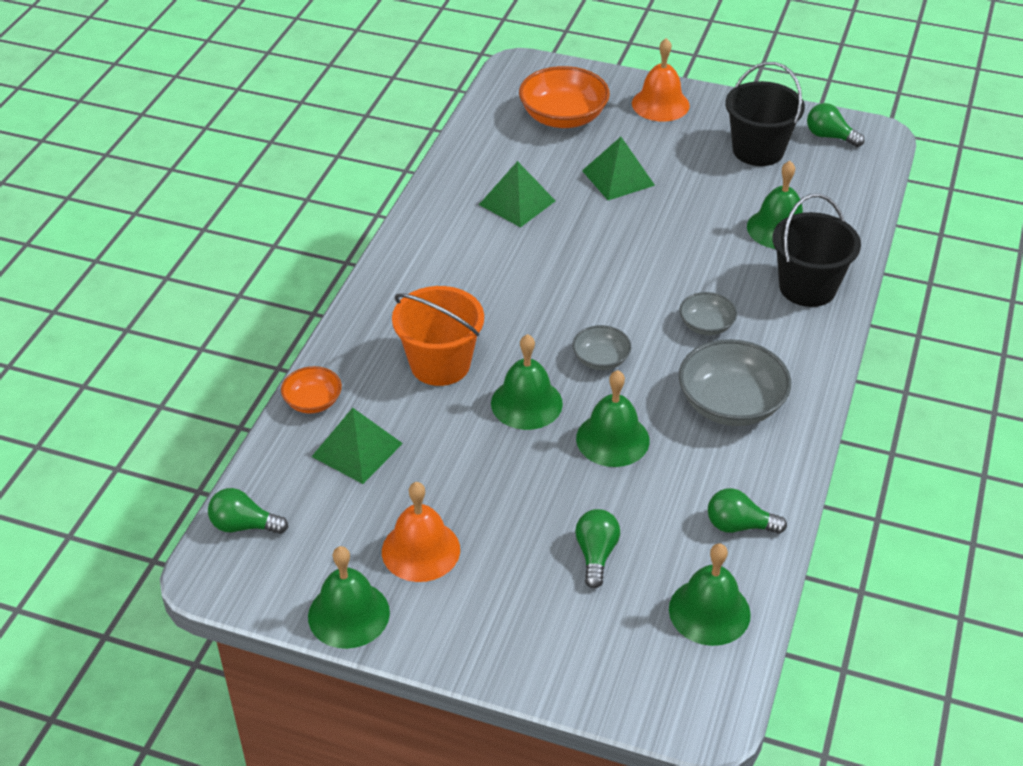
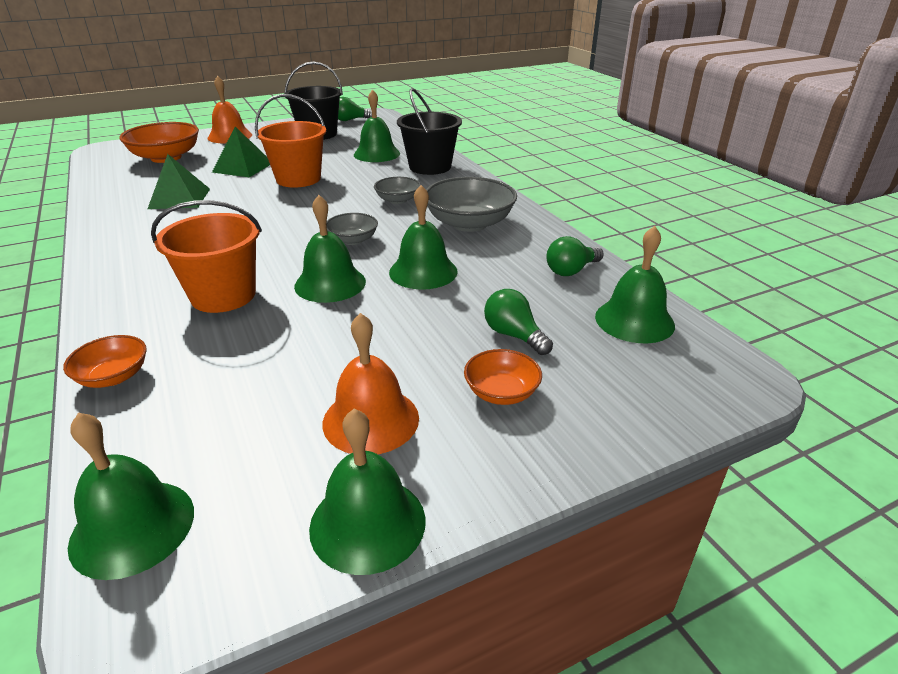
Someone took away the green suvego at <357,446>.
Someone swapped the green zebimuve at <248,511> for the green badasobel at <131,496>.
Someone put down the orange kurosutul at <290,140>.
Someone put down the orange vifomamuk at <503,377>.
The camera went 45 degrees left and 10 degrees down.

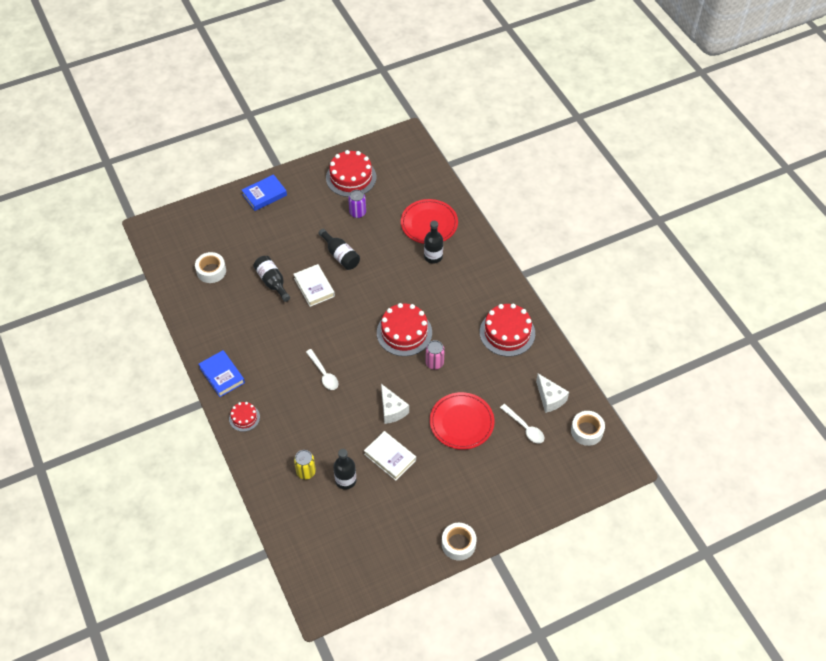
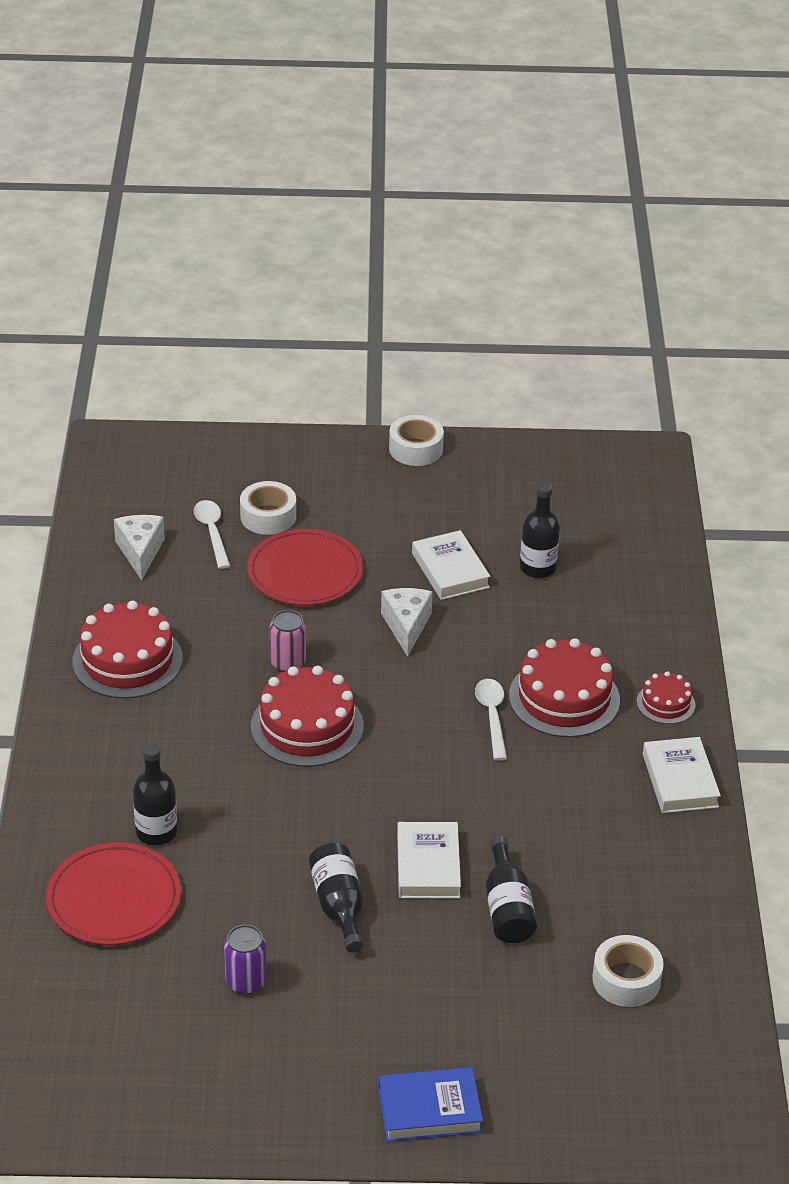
Someone carried the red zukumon from <351,173> to <564,687>.
Someone repainted the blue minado at <222,373>, which became the white minado at <682,775>.
Someone carried the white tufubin from <588,428> to <268,508>.
Someone took away the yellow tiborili at <305,464>.
The camera went 155 degrees left and 15 degrees down.

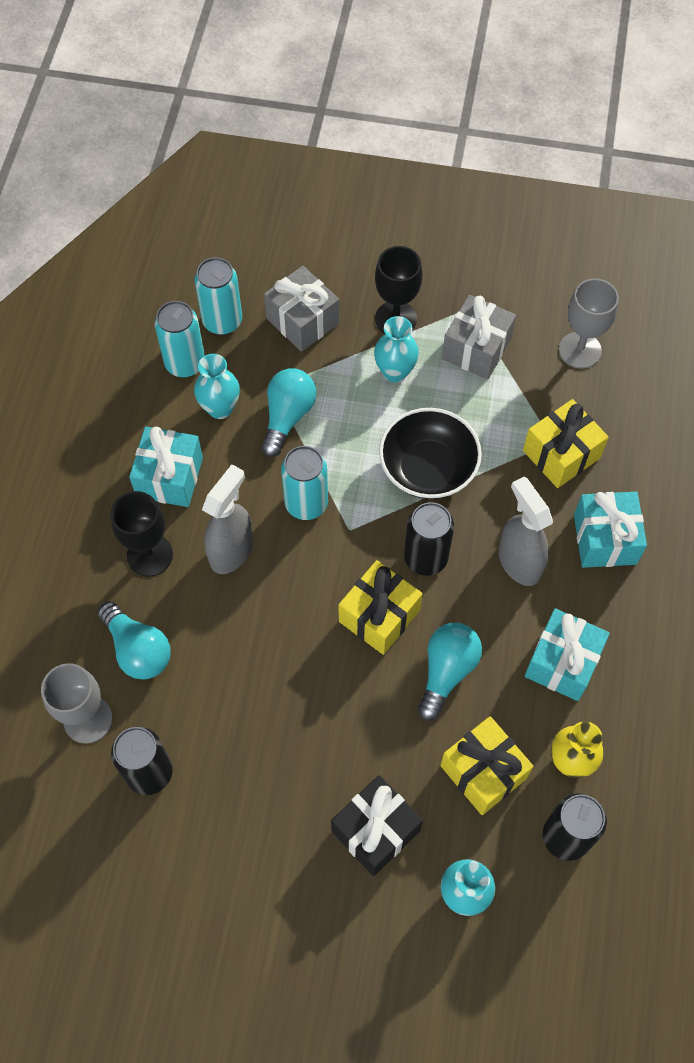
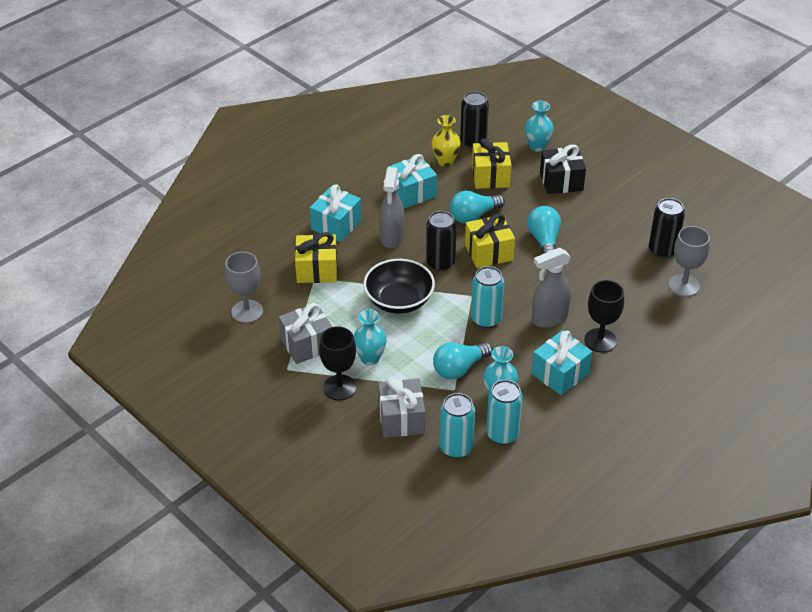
Someone carried the turquoise zebimuve from <134,640> to <544,230>.
The camera went 145 degrees left and 20 degrees down.

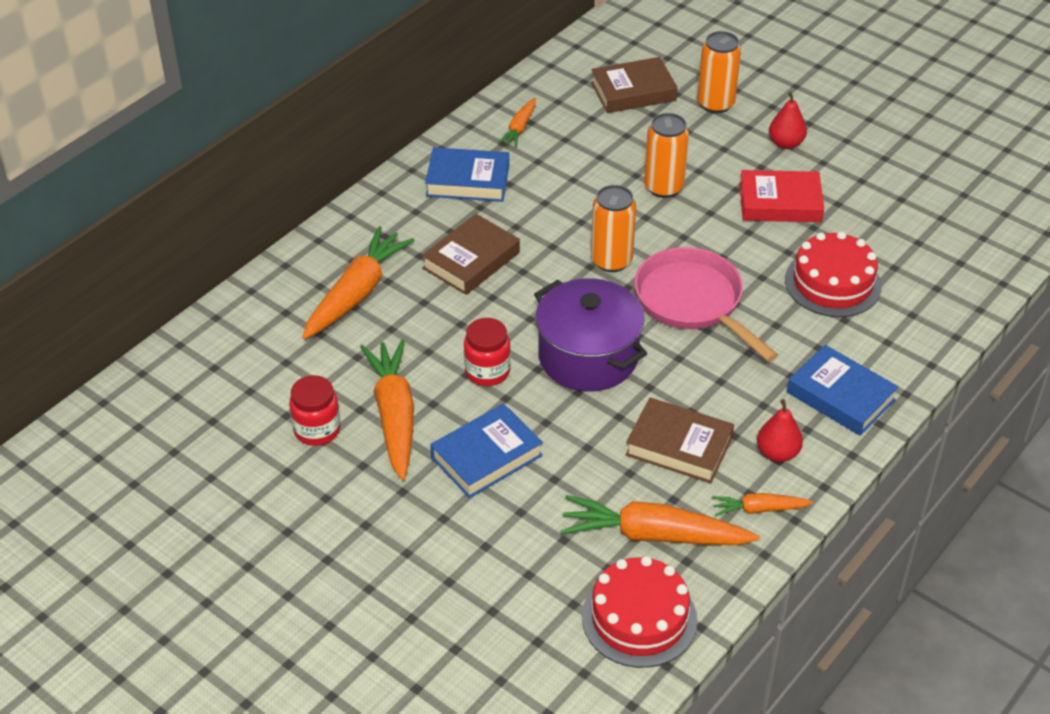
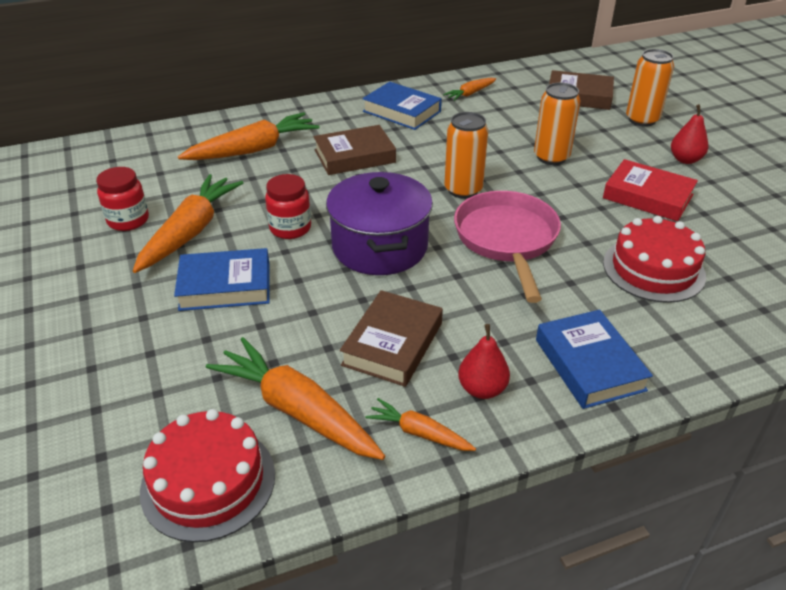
Someone rotated the brown minado at <679,440> by 60 degrees clockwise.
The camera went 30 degrees right and 5 degrees down.

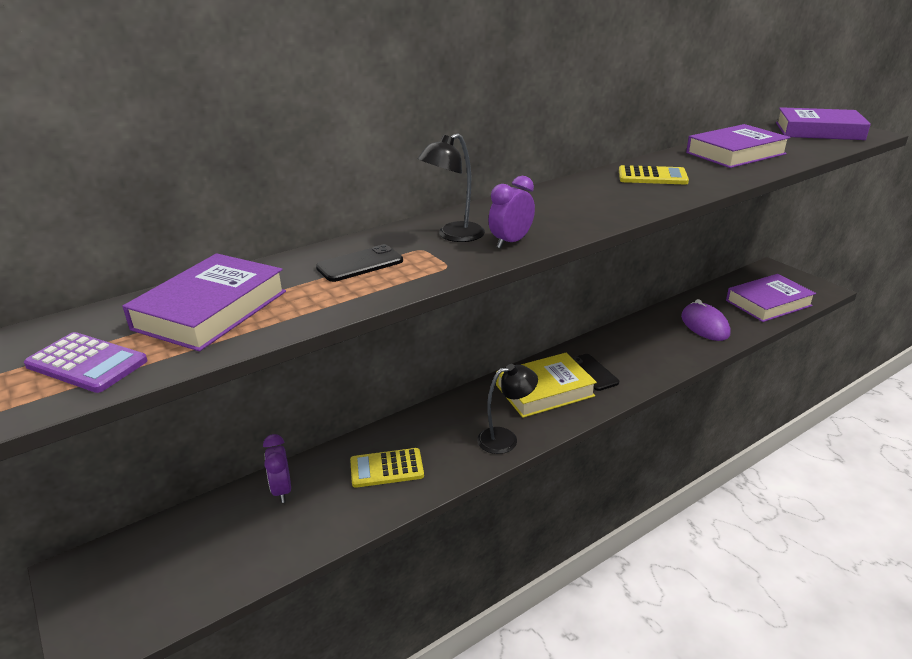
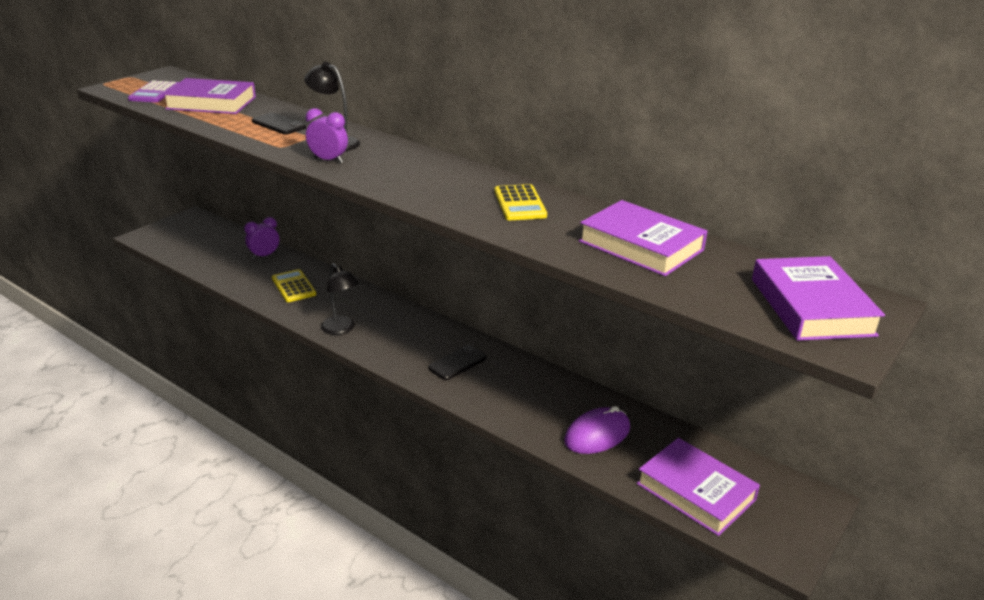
Someone took away the yellow minado at <546,385>.
The camera went 70 degrees right and 0 degrees up.

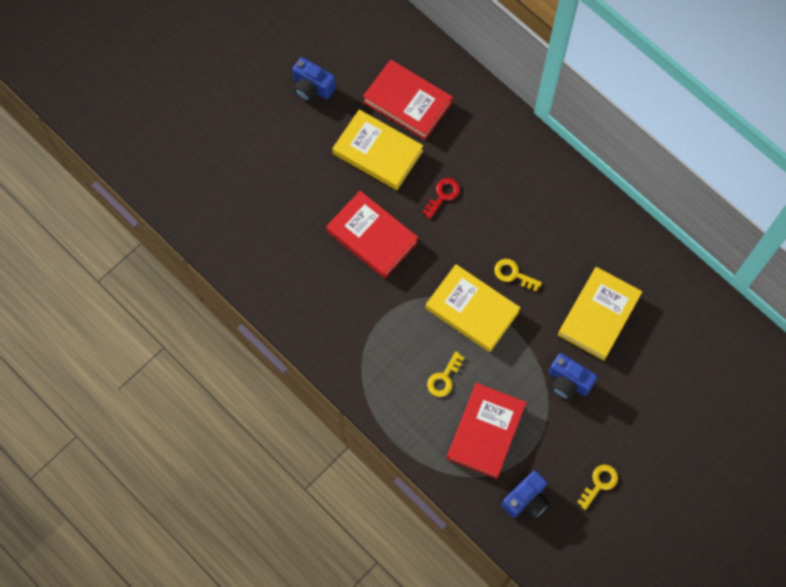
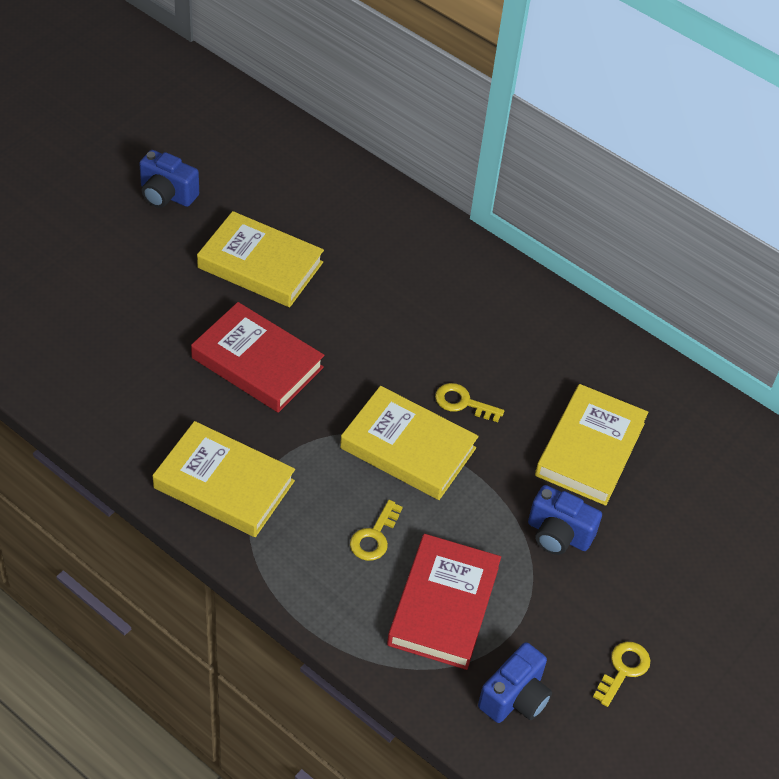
Someone took away the red minado at <408,99>.
Someone took away the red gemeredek at <441,198>.
Someone put down the yellow minado at <224,479>.
The camera went 10 degrees left and 20 degrees down.

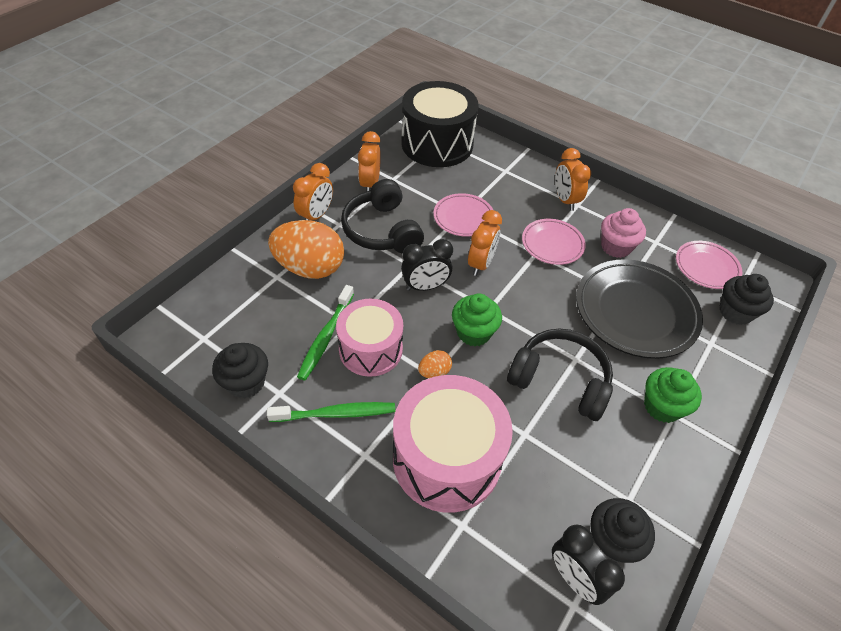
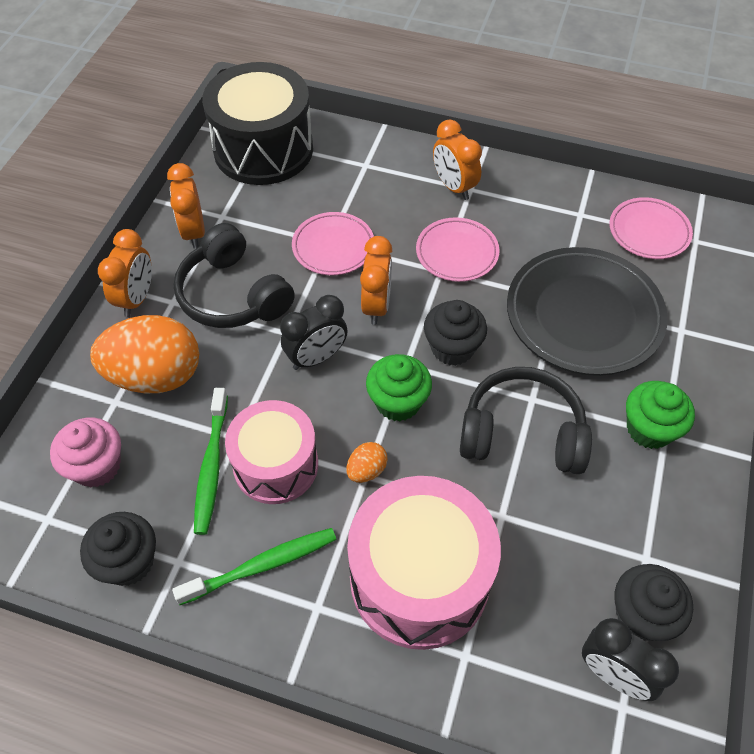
Someone carried the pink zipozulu from <623,233> to <85,452>.
Someone carried the black zipozulu from <746,299> to <455,333>.
The camera went 15 degrees left and 5 degrees up.

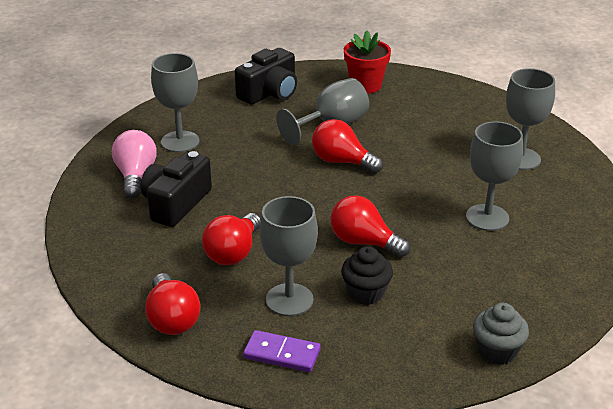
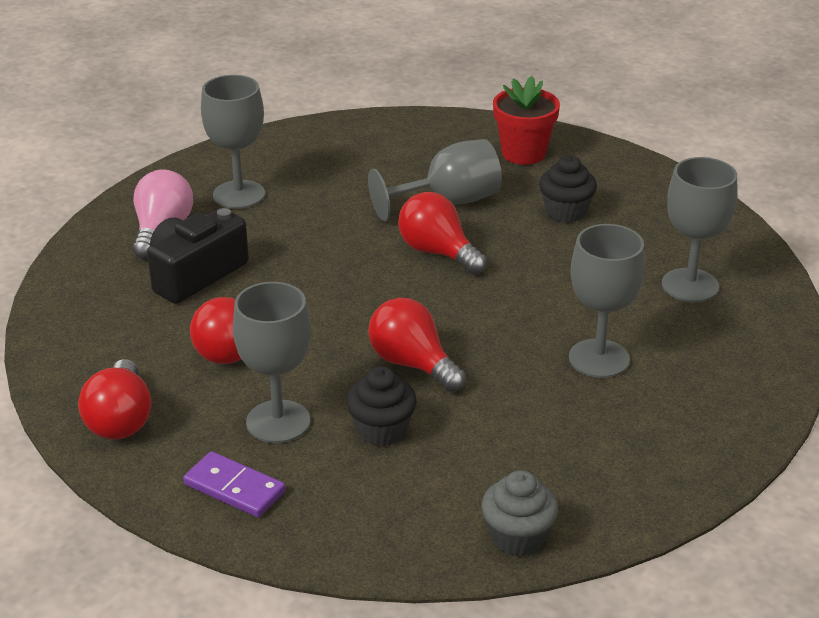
Someone took away the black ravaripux at <266,76>.
Someone put down the black zipozulu at <568,188>.
The camera went 15 degrees right and 0 degrees up.

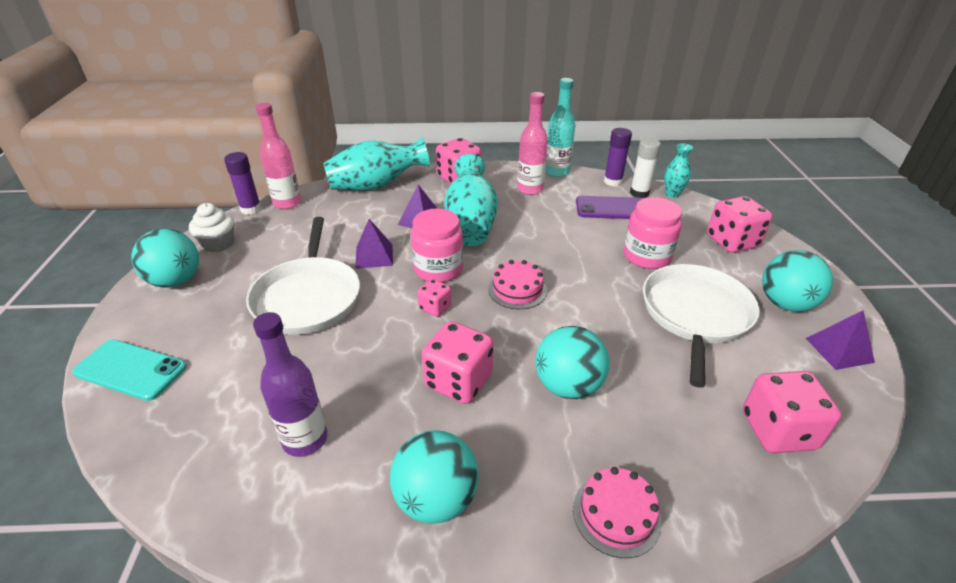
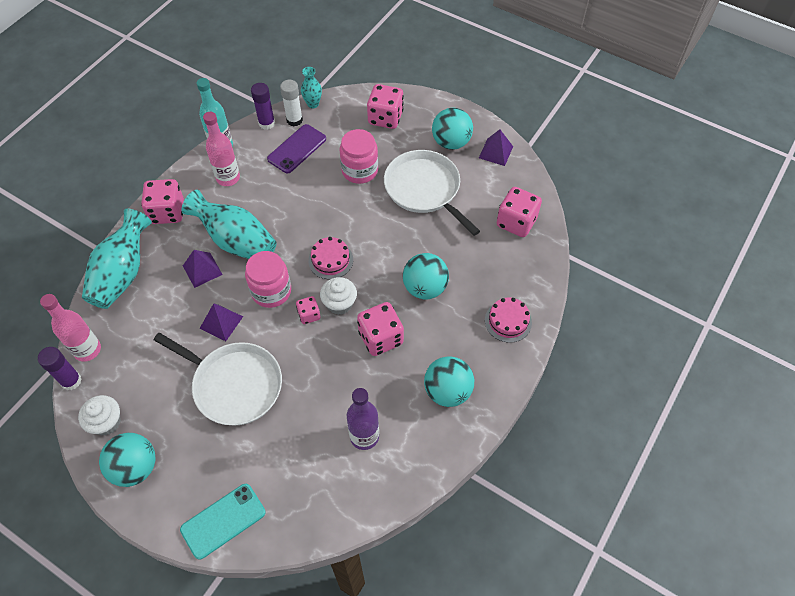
Someone put down the white zipozulu at <338,296>.
The camera went 55 degrees left and 20 degrees up.

